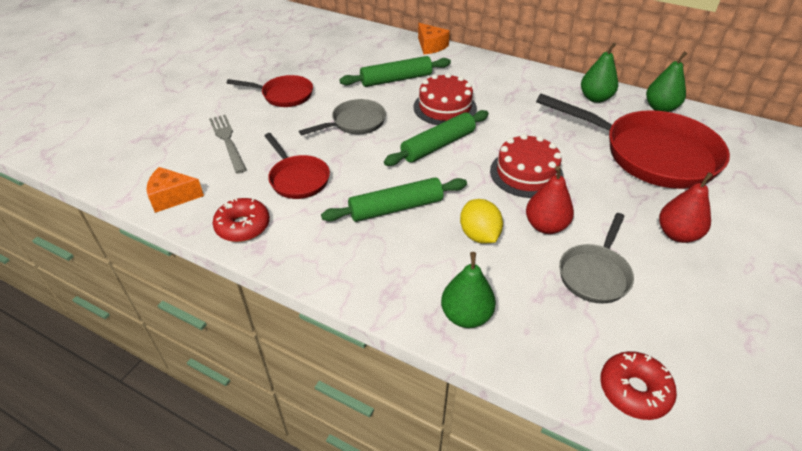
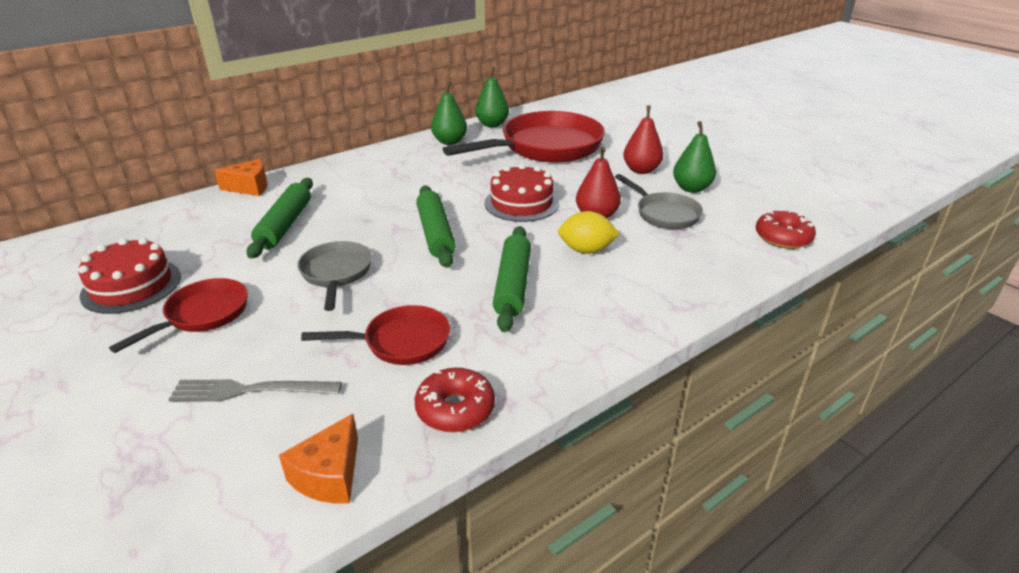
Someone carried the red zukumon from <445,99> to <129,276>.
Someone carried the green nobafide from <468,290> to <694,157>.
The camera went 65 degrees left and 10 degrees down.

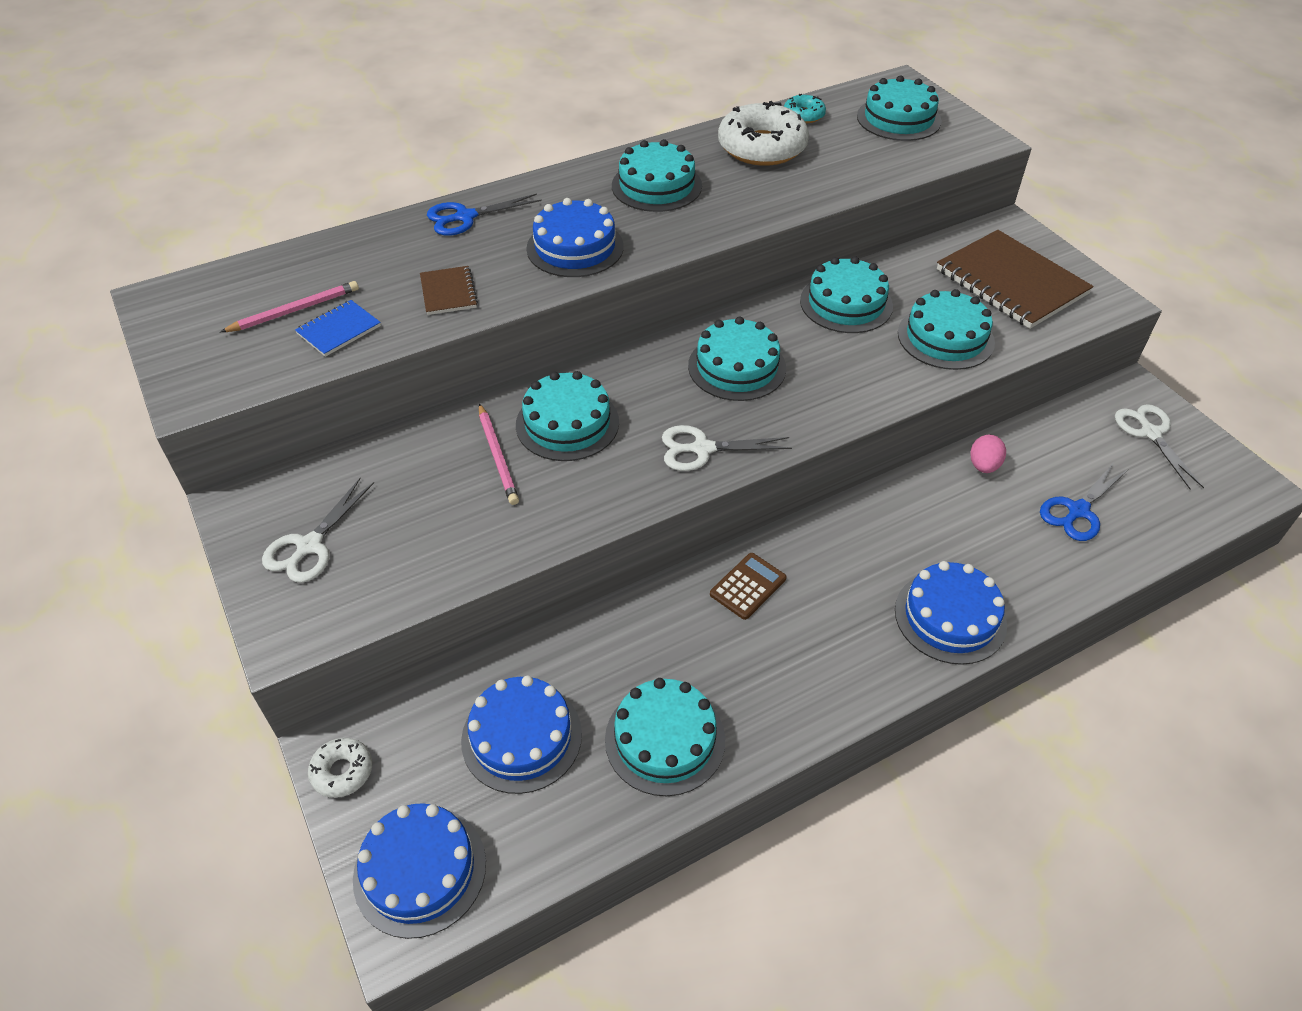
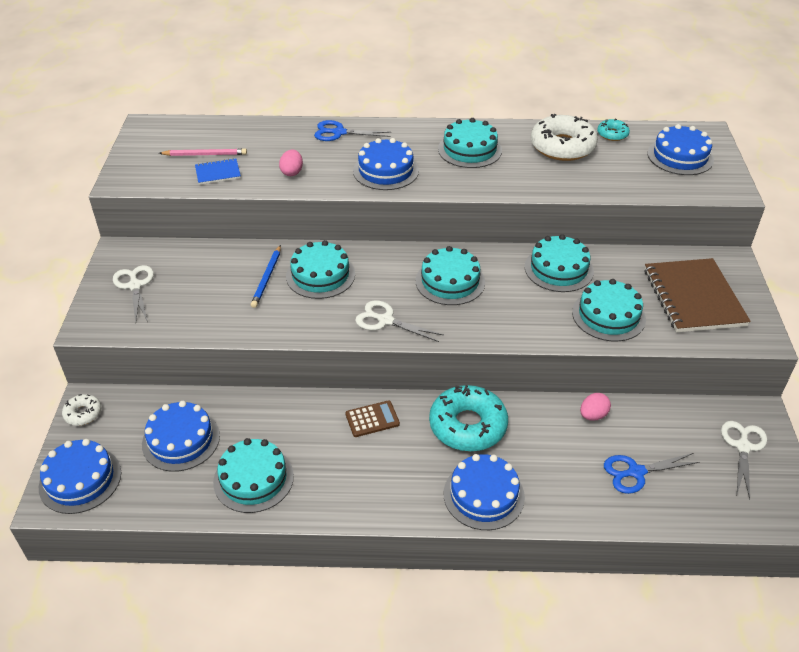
Someone repainted the turquoise zukumon at <899,108>, which became the blue zukumon at <681,149>.
Someone swapped the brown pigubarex at <449,290> for the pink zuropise at <291,163>.
Someone repainted the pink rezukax at <499,454>, which became the blue rezukax at <266,276>.
Someone rotated the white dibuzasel at <318,530> by 105 degrees clockwise.
Someone put down the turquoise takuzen at <468,418>.
The camera went 30 degrees right and 5 degrees down.

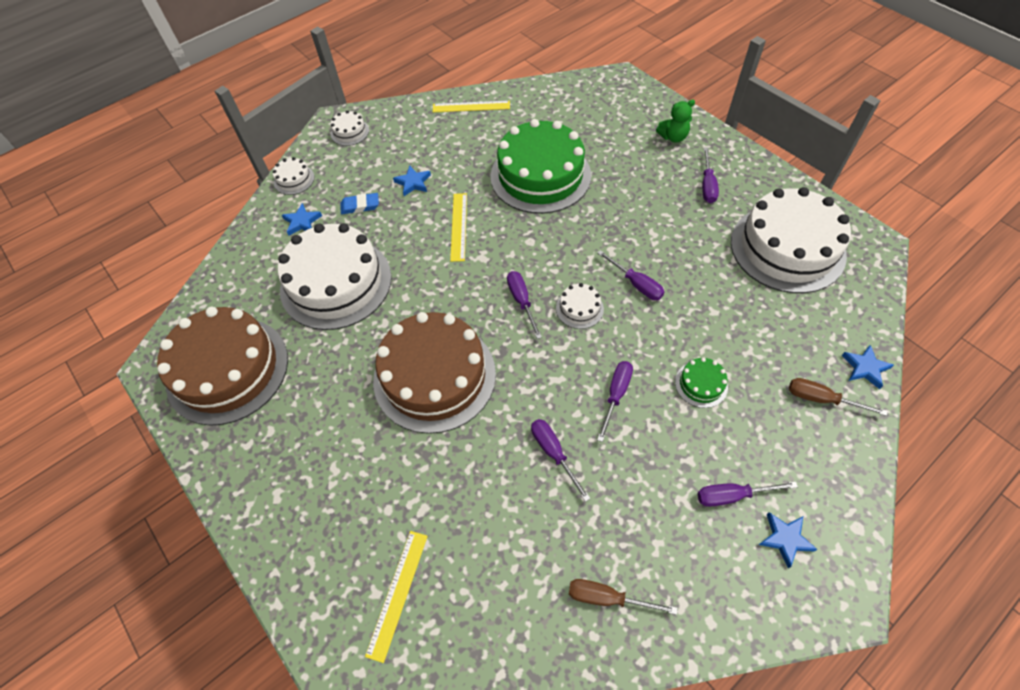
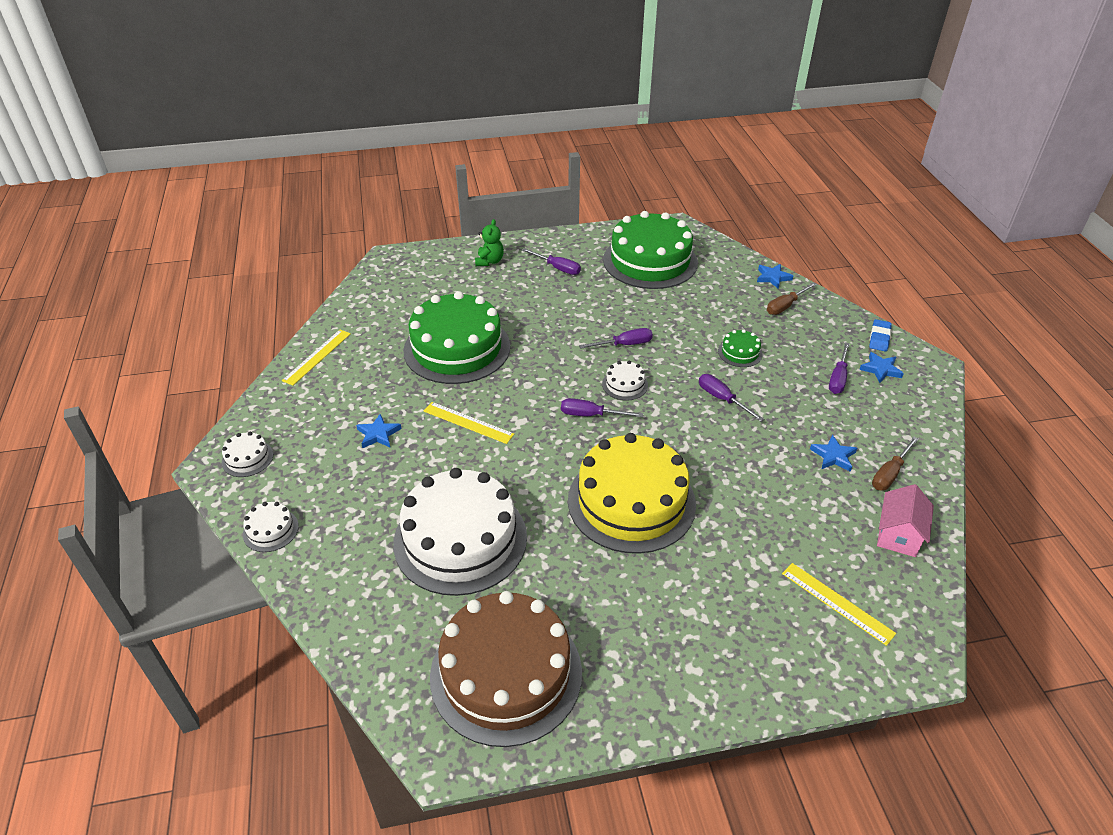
Someone repainted the white zukumon at <791,240>, which became the green zukumon at <650,250>.
Someone carried the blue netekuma from <359,203> to <880,335>.
Someone carried the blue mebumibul from <302,219> to <833,453>.
Someone repainted the brown zukumon at <434,373>, which became the yellow zukumon at <632,493>.
Someone took away the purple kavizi at <561,460>.
Someone put down the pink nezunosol at <905,520>.
The camera went 65 degrees left and 15 degrees down.

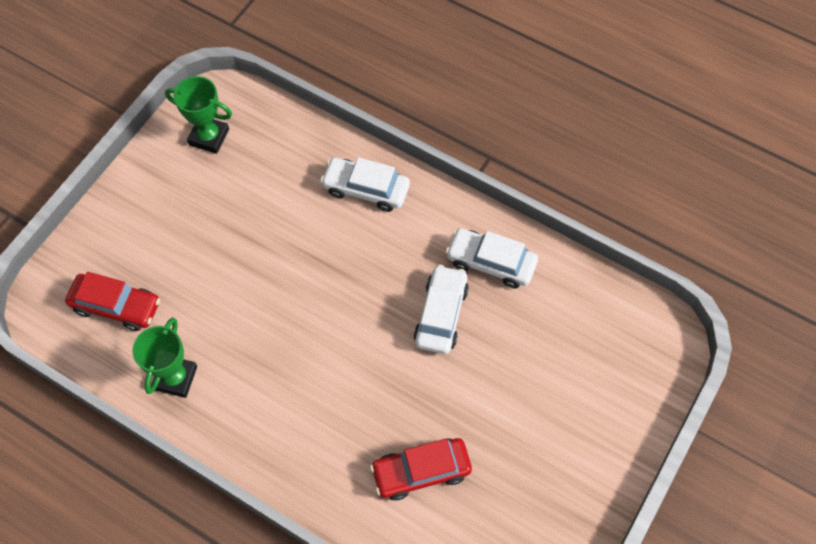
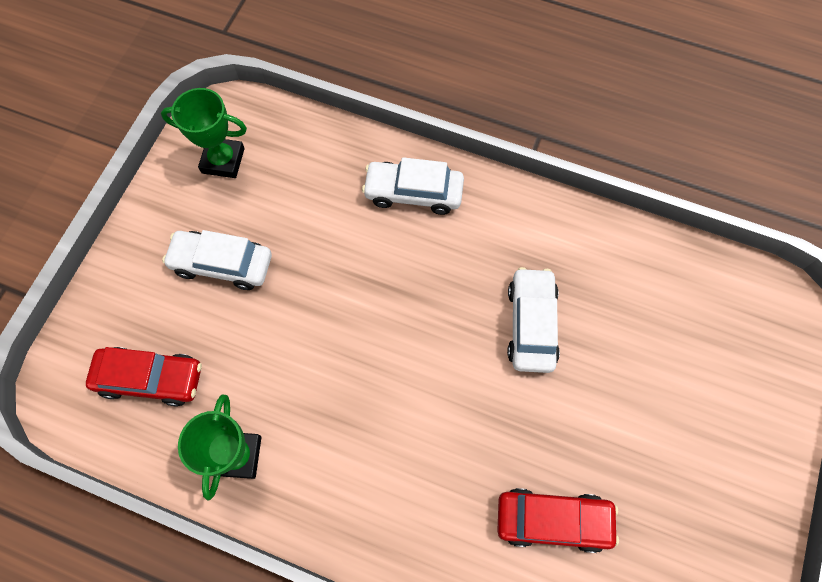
Someone carried the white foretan from <492,258> to <217,260>.
Someone rotated the red foretan at <421,469> by 150 degrees counterclockwise.
The camera went 10 degrees left and 5 degrees up.

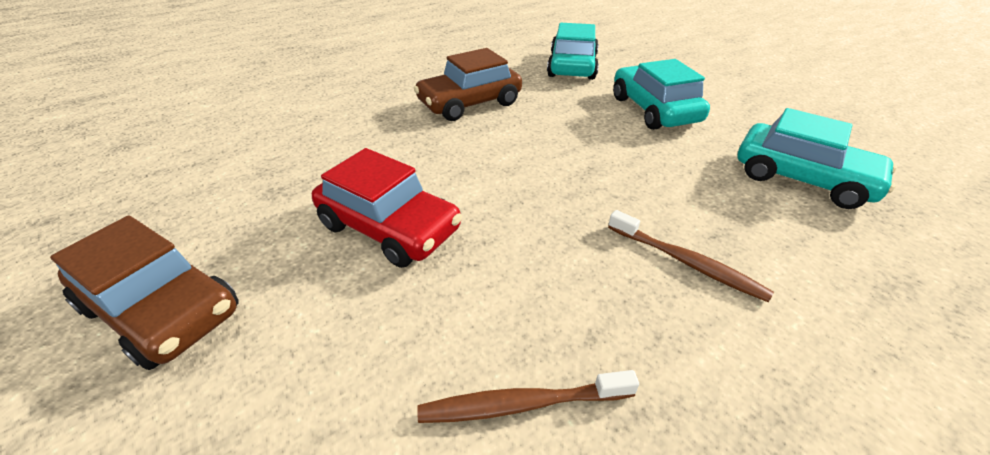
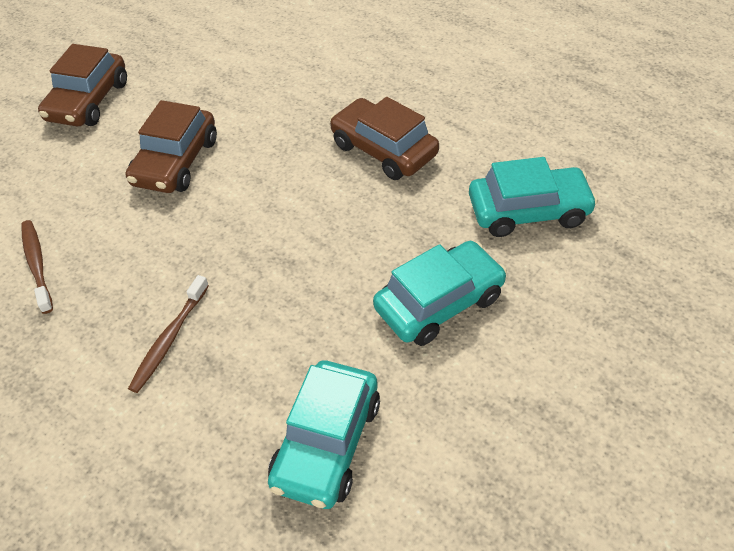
Someone repainted the red foretan at <387,208>, which became the brown foretan at <171,146>.
The camera went 75 degrees right and 10 degrees up.

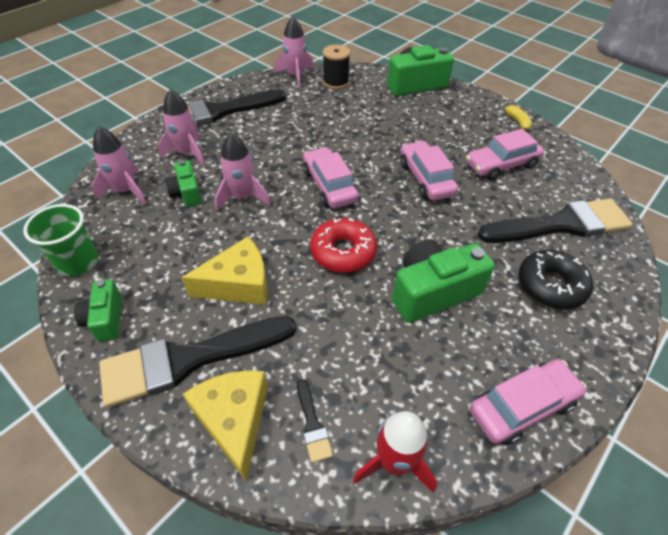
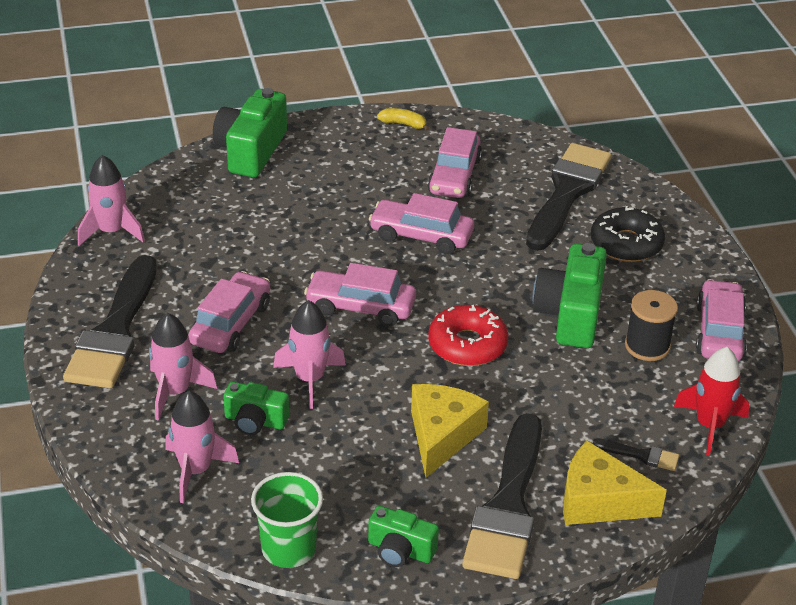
Someone carried the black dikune from <336,67> to <651,325>.
Someone put down the pink foretan at <229,312>.
The camera went 55 degrees left and 10 degrees down.

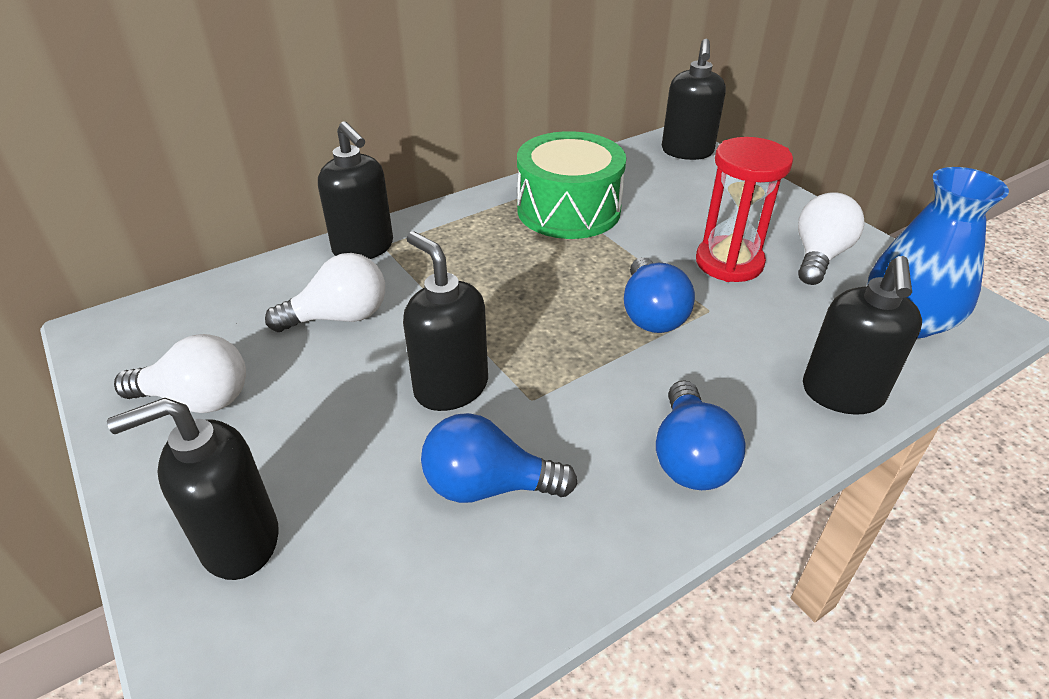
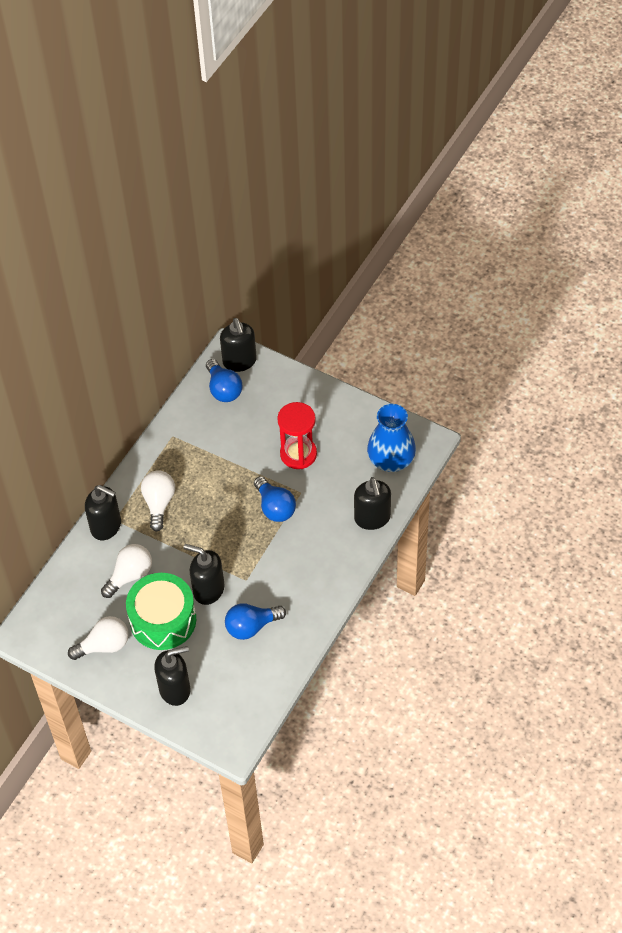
Someone carried the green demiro from <571,185> to <161,611>.
Someone carried the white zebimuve from <831,238> to <158,501>.
Someone carried the blue zebimuve from <701,435> to <224,380>.
Someone rotated the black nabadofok at <193,489> by 150 degrees counterclockwise.
The camera went 25 degrees left and 15 degrees up.

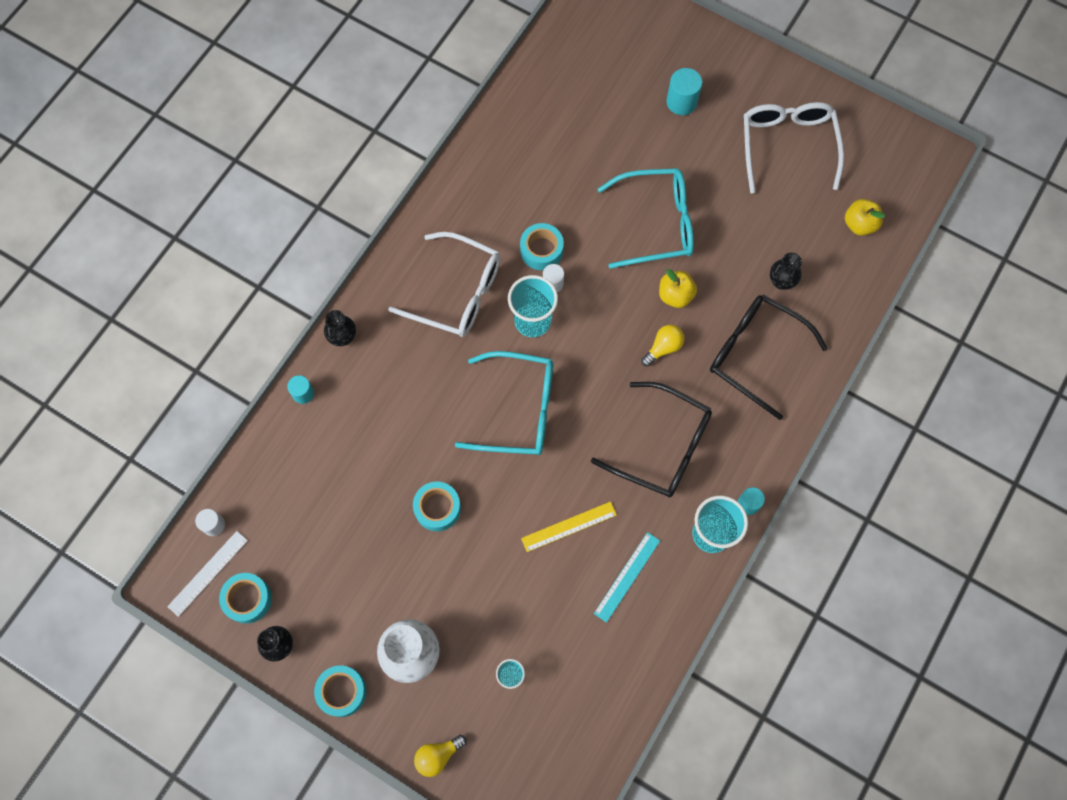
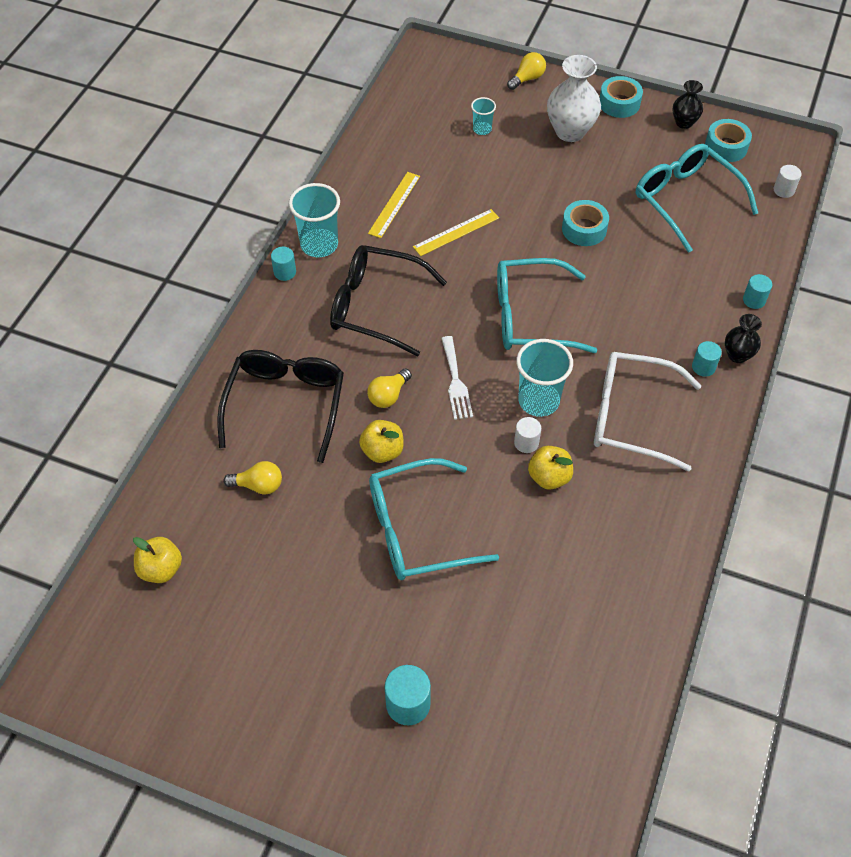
Someone took away the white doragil at <794,147>.
Someone swapped the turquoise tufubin at <542,246> for the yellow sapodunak at <550,468>.
Someone swapped the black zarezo at <786,271> for the yellow zebimuve at <252,478>.
Someone rotated the black doragil at <769,357> by 105 degrees counterclockwise.
Someone took away the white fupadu at <207,574>.
Someone repainted the turquoise fupadu at <627,577>, which became the yellow fupadu at <394,205>.
Someone put down the turquoise doragil at <697,198>.
Someone put down the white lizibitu at <457,378>.
Someone put down the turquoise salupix at <707,359>.
The camera went 170 degrees right and 15 degrees down.

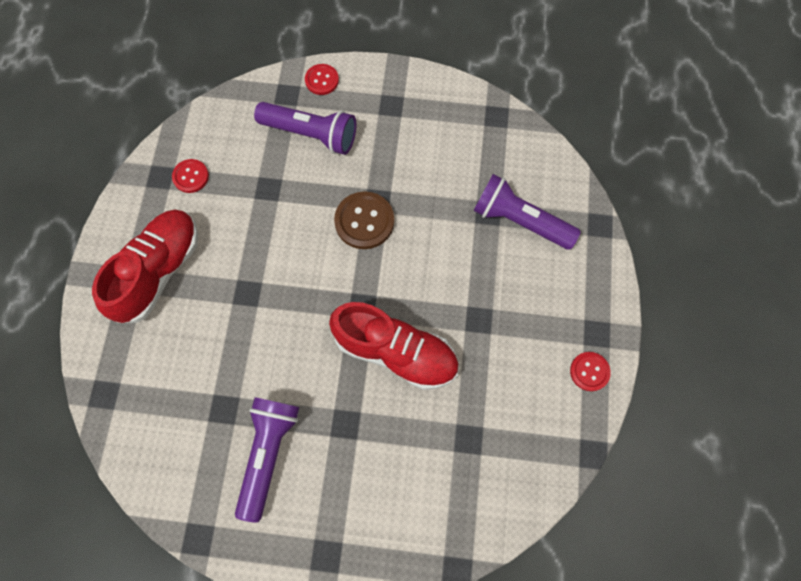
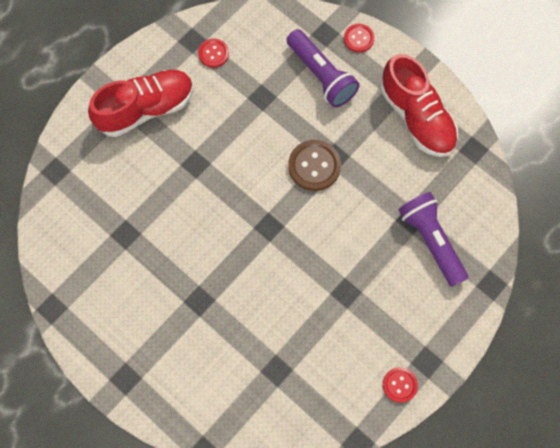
Someone carried the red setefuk from <394,346> to <419,105>.
Someone took away the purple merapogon at <267,460>.
The camera went 35 degrees right and 0 degrees up.

